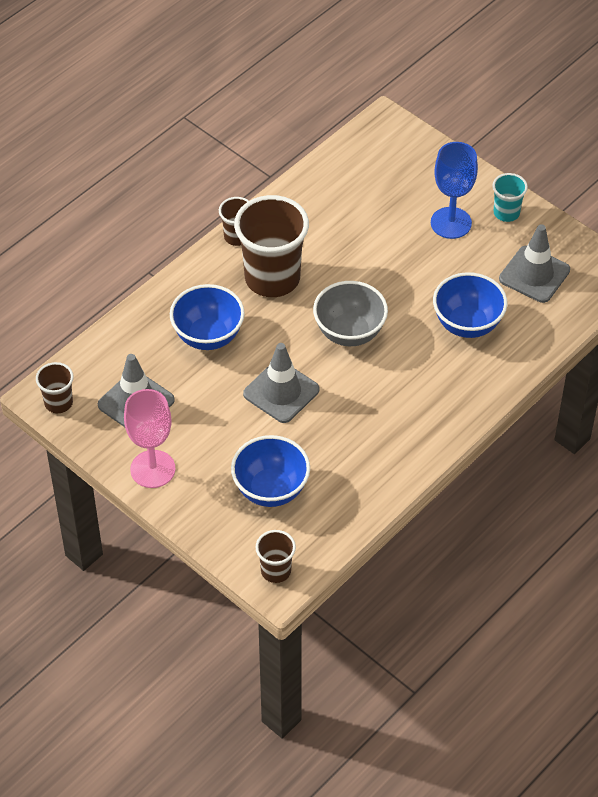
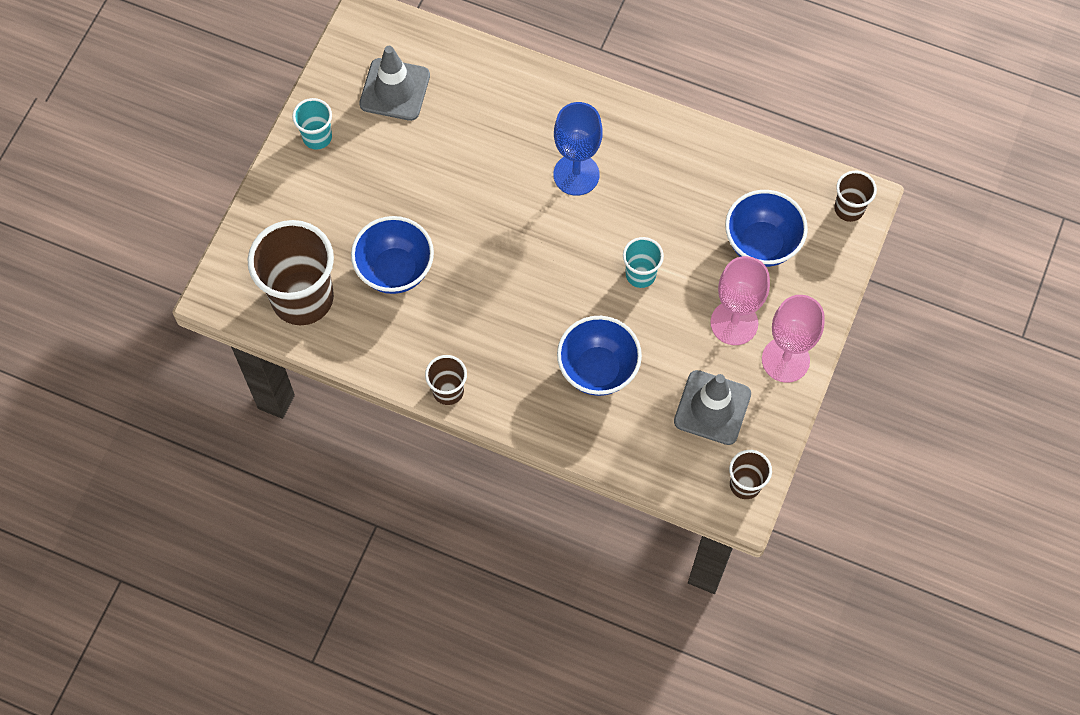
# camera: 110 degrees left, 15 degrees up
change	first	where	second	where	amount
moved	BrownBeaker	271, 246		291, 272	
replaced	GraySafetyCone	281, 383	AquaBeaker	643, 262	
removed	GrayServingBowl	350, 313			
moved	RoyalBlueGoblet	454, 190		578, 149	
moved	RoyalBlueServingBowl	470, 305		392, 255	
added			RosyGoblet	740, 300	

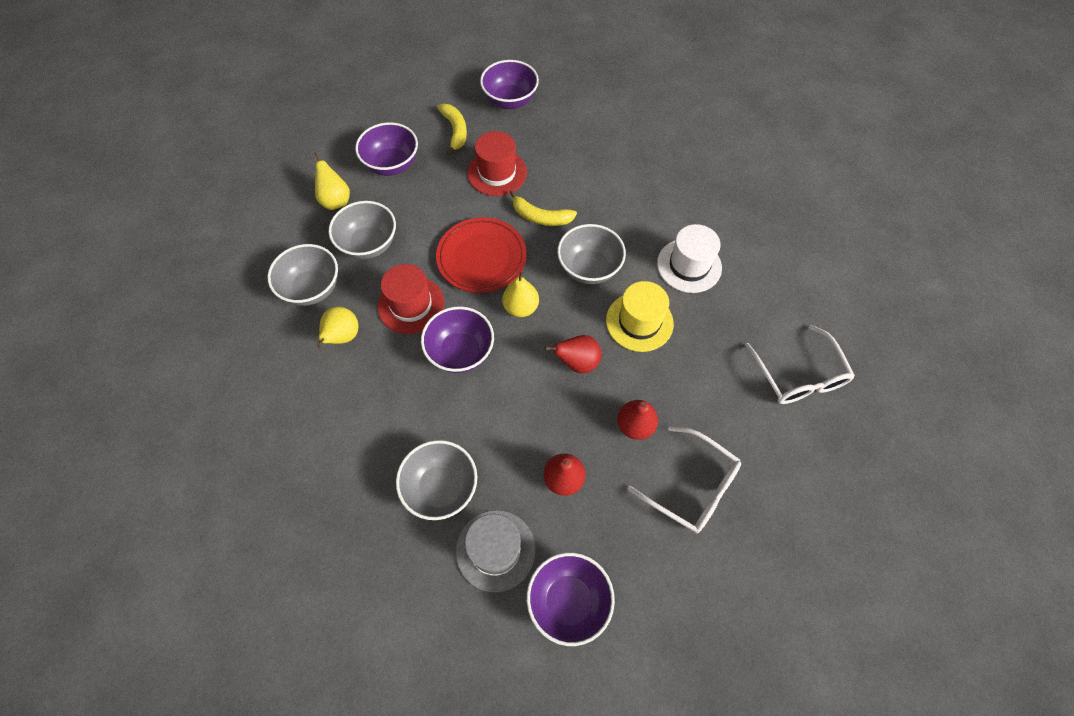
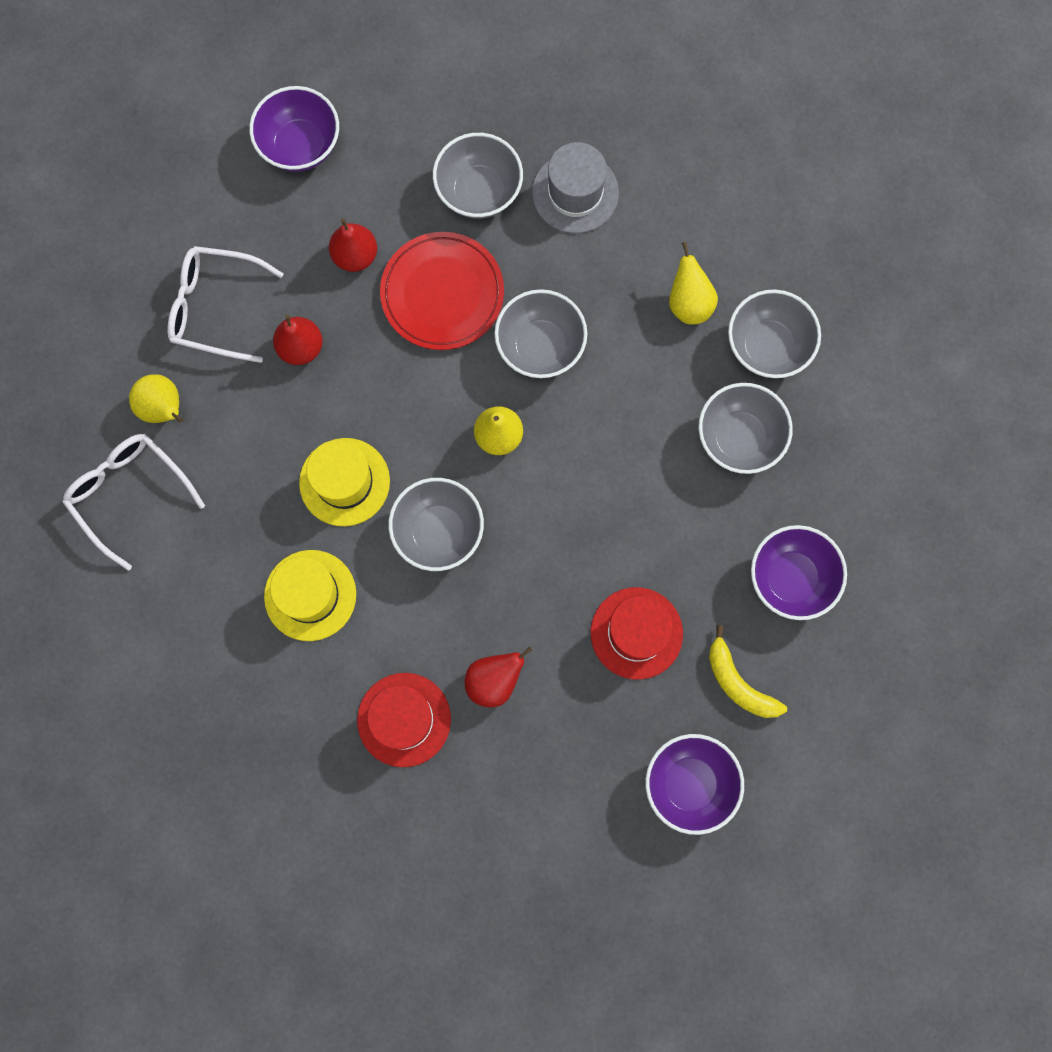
# camera: 155 degrees right, 15 degrees up
change	first	where	second	where	amount
moved	GoldenToyPear	332, 180		156, 398	
moved	ScarletTopHat	411, 299		404, 720	
recoloured	VioletServingBowl	457, 339	GrayServingBowl	540, 333	
moved	ScarletPlate	481, 255		442, 291	
moved	GrayTopHat	496, 551		575, 187	
removed	GoldenBananaFruit	543, 208			
moved	ScarletToyPear	573, 354		498, 676	
recoloured	PureWhiteTopHat	689, 258	GoldenTopHat	310, 595	

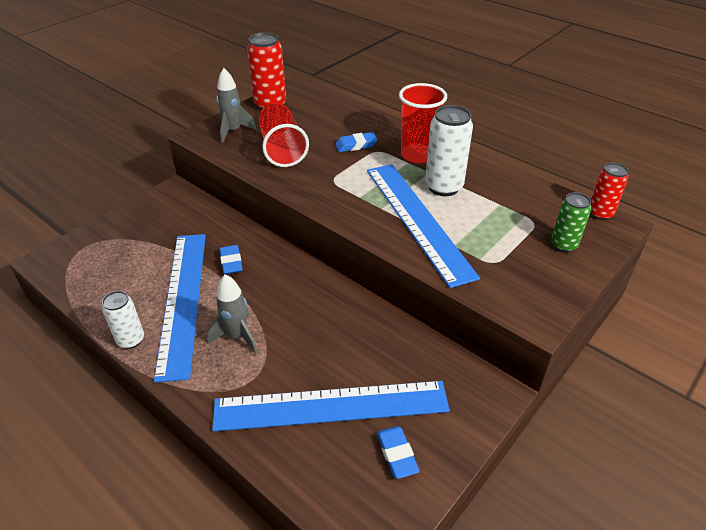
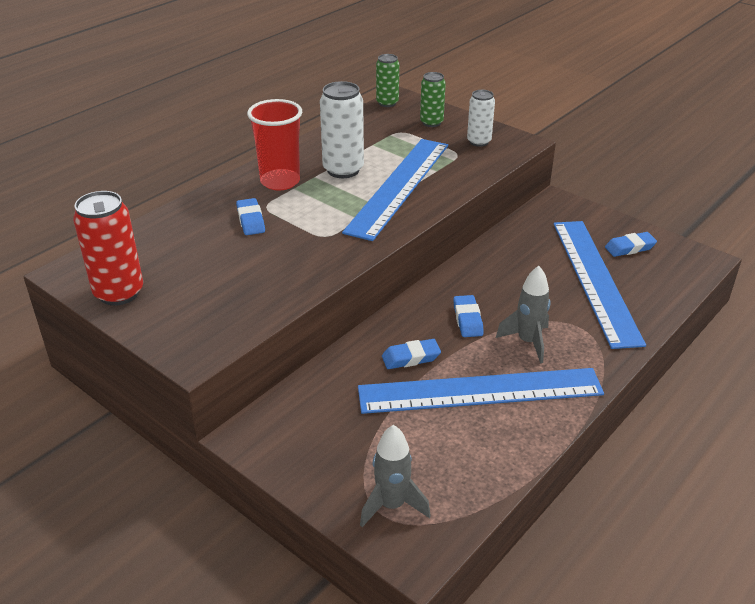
# camera: 90 degrees left, 5 degrees down
change	first	where	second	where	amount
moved	PureWhiteSodaCan	123, 320		481, 118	
moved	GrayToyRocket	236, 105		395, 476	
removed	ScarletBeaker	284, 135			
turned	RoyalBlueRuler	423, 226		395, 190	45 degrees counterclockwise
recoloured	ScarletSodaCan	609, 191	LeafGreenSodaCan	387, 80	
added			RoyalBlueEraser	468, 316	

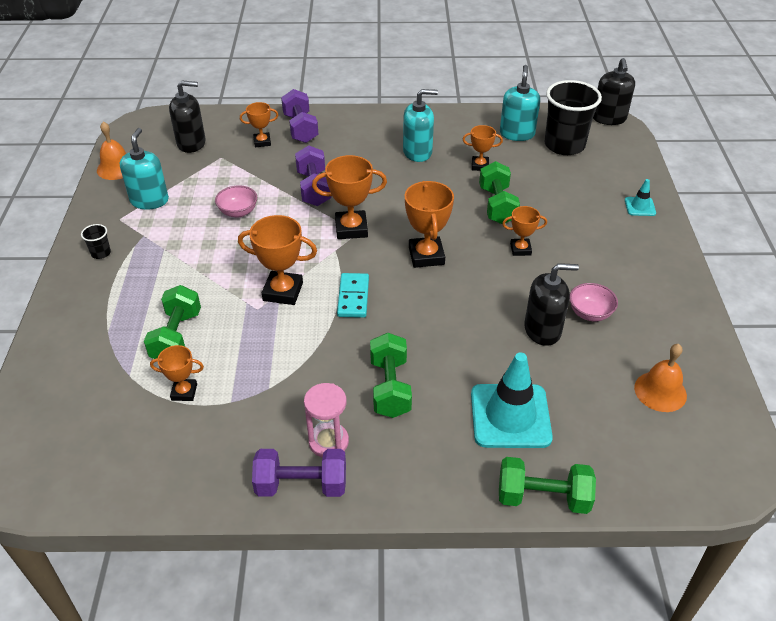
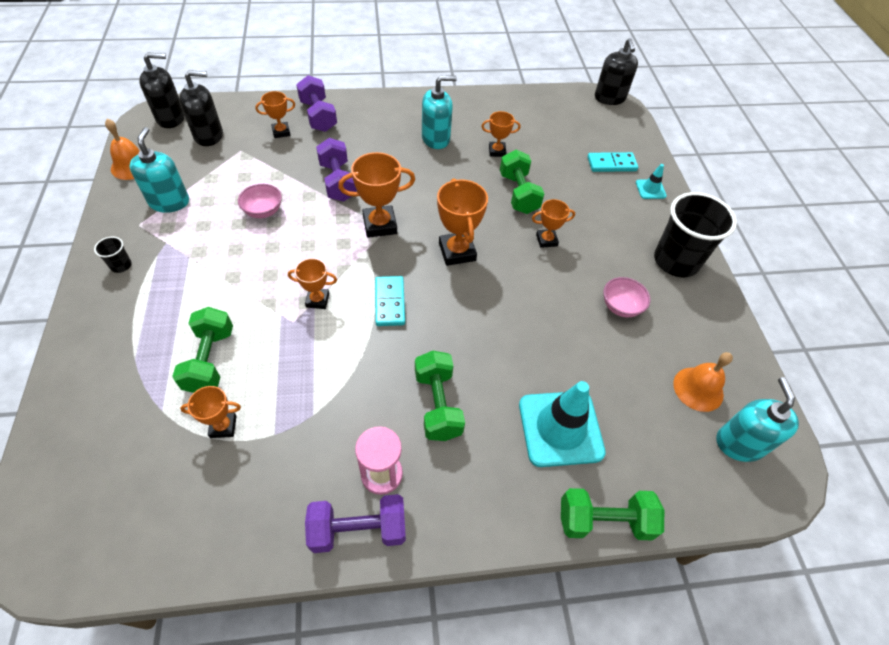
# camera: 10 degrees left, 10 degrees up
change	first	where	second	where	amount
resized	OrangeAwardCup	277, 260		312, 283	x0.60
moved	AquaSoapPump	520, 103		757, 419	
moved	JetBlackSoapPump	551, 304		162, 90	
moved	JetBlackBeaker	573, 117		695, 234	
added			AquaDominoPiece	613, 162	

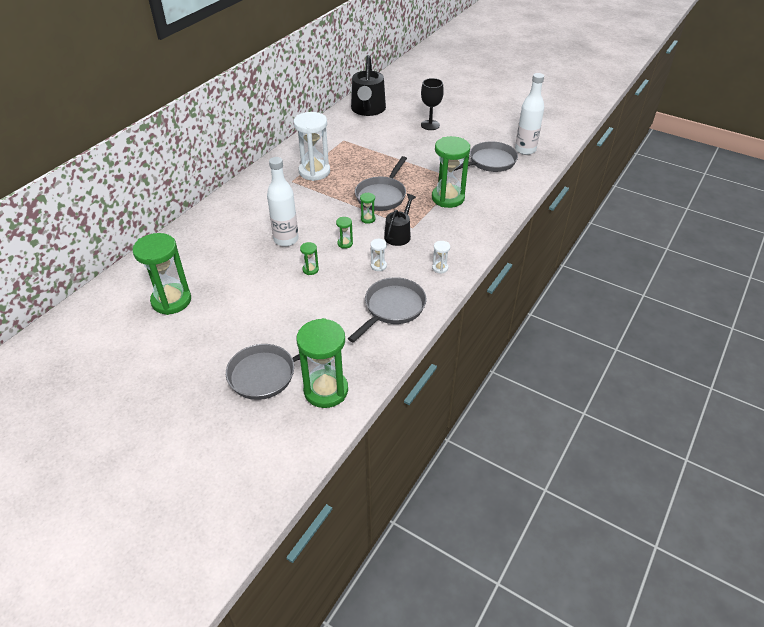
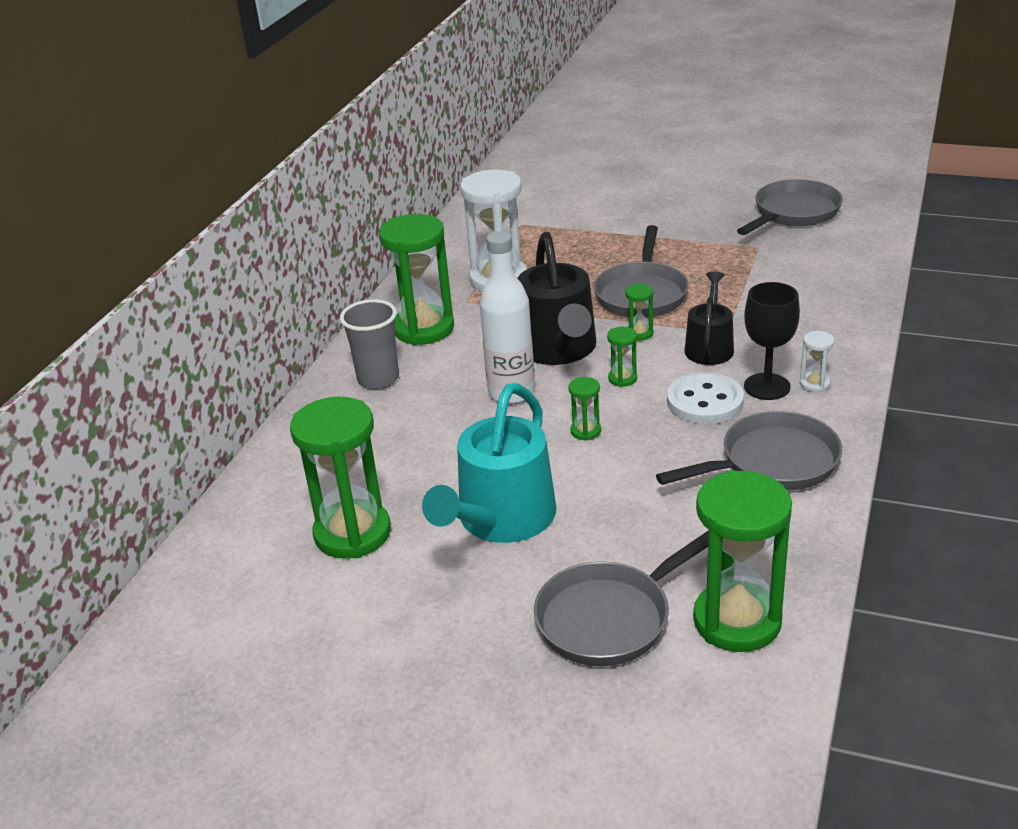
# camera: 10 degrees left, 10 degrees down
change	first	where	second	where	amount
turned	GrayFryingPan	387, 310		749, 450	45 degrees clockwise
moved	JetBlackWateringCan	368, 85		557, 298	
replaced	PureWhiteSandglass	378, 255	PureWhiteShirtButton	705, 398	
moved	JetBlackGoblet	432, 104		772, 341	
moved	LeafGreenSandglass	451, 172		416, 279	
removed	PureWhiteBottle	529, 114			
added			GrayBeaker	369, 344	
added			AquaWateringCan	489, 463	

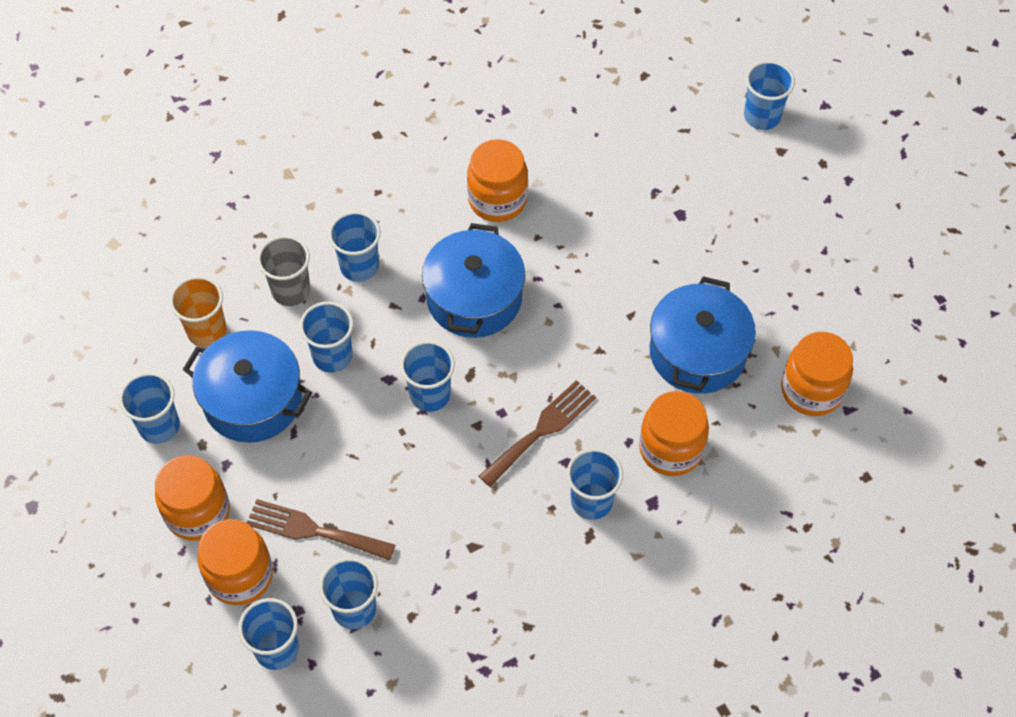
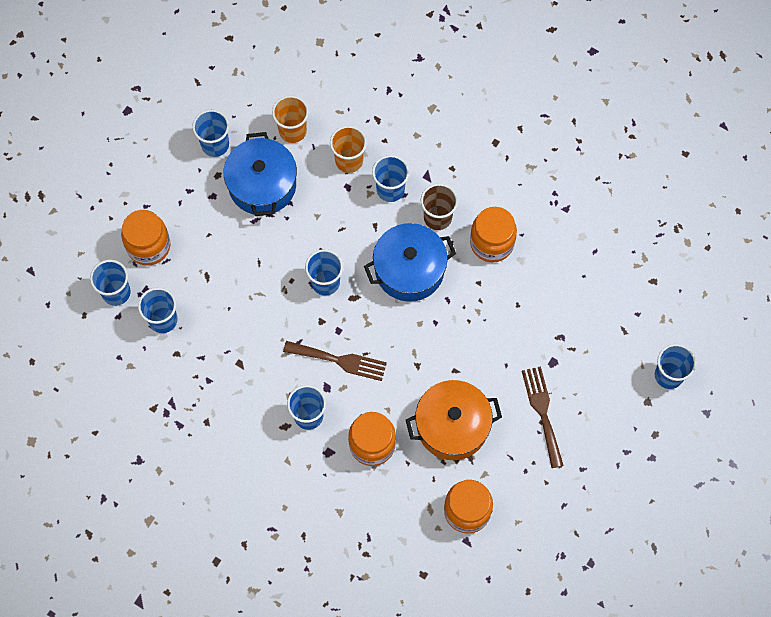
# camera: 60 degrees right, 10 degrees up
change	first	where	second	where	amount
removed	OrangeJamJar	192, 498			
moved	BrownTableFork	321, 530		543, 417	
recoloured	GrayBeaker	283, 270	OrangeBeaker	348, 149	
removed	RoyalBlueBeaker	326, 336			
recoloured	RoyalBlueCookingPot	702, 335	OrangeCookingPot	454, 420	
added			BrownBeaker	439, 206	

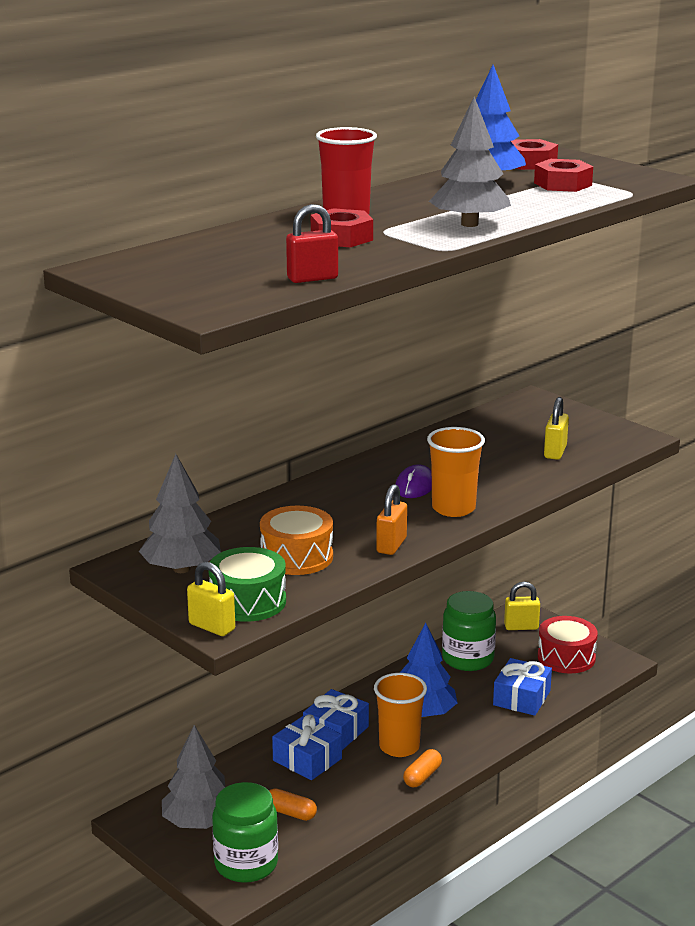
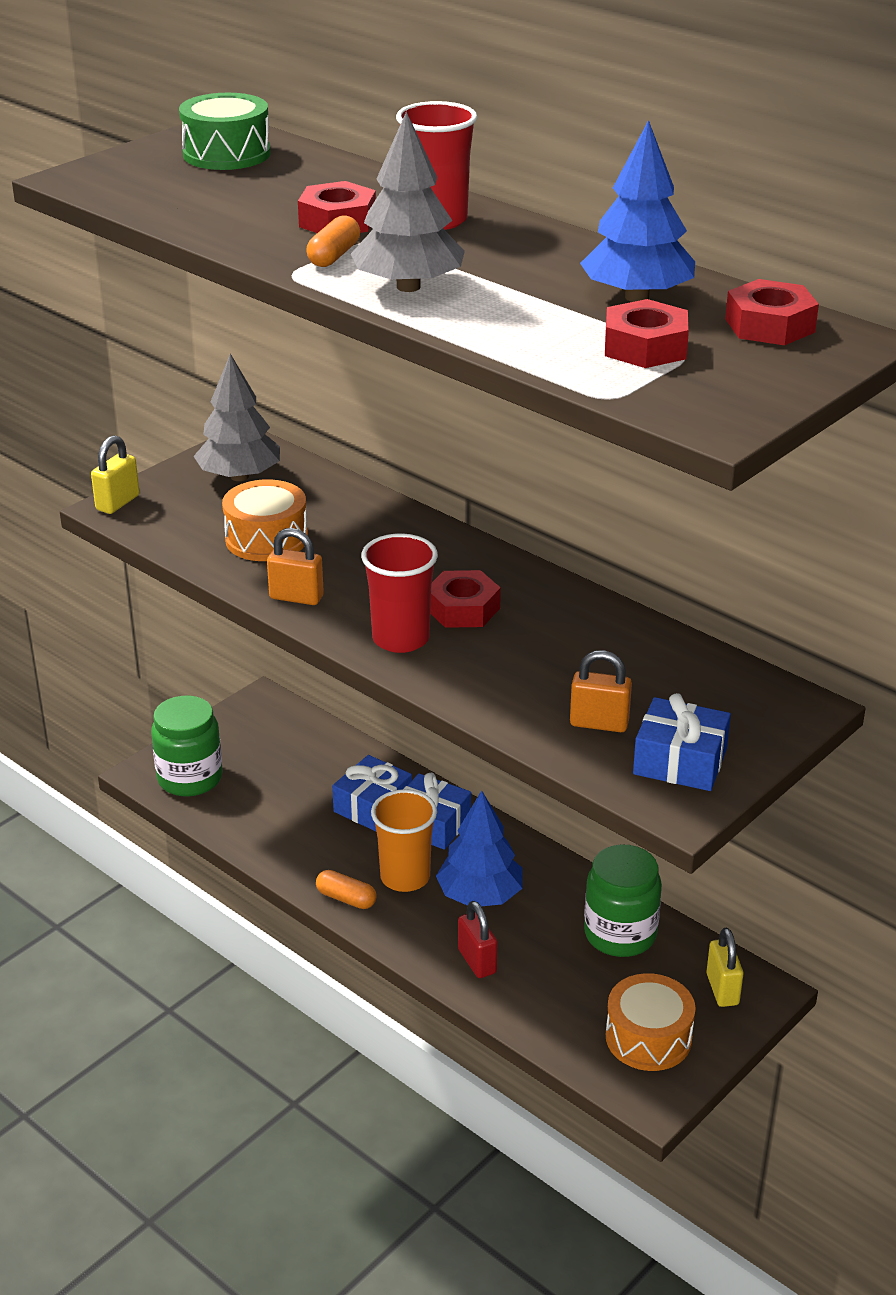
# camera: 85 degrees right, 10 degrees up
change	first	where	second	where	amount
removed	GrayToyTree	193, 777			
moved	LeafGreenToyDrum	247, 584		225, 131	
moved	OrangePill	293, 804		333, 241	
moved	ScarletPadlock	312, 243		477, 939	
replaced	VioletComputerMouse	413, 481	ScarletHexNut	465, 599	
recoloured	OrangeBeaker	456, 472	ScarletBeaker	399, 593	
moved	RoyalBluePresent	522, 687		682, 742	
recoloured	ScarletToyDrum	568, 644	OrangeToyDrum	651, 1022	
recoloured	GoldenPadlock	556, 428	OrangePadlock	601, 691	

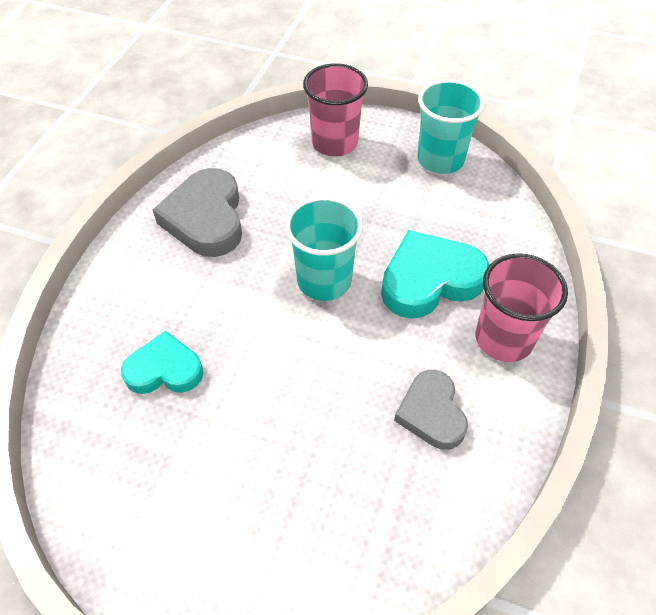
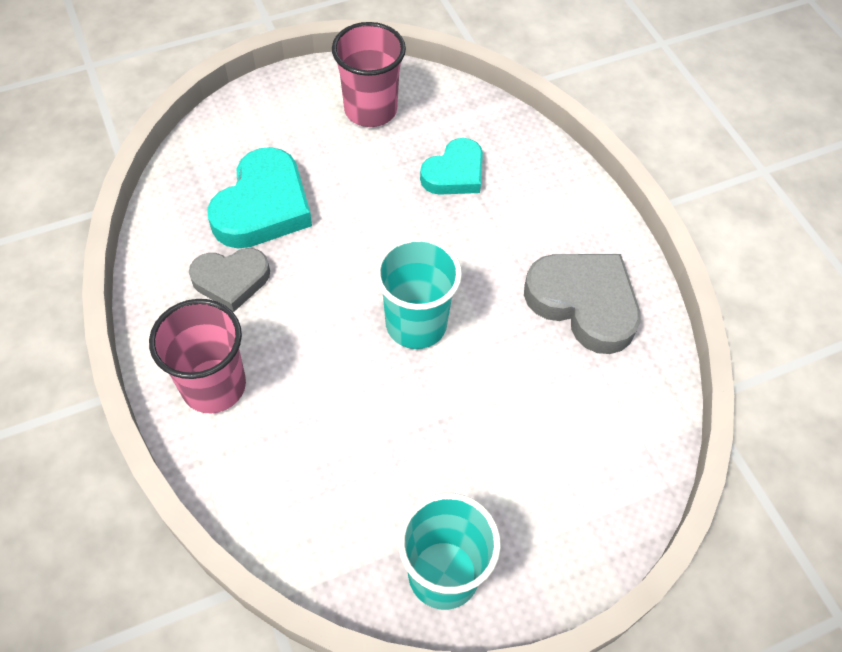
# camera: 135 degrees right, 5 degrees up
change	first	where	second	where	amount
moved	RosyBeaker	335, 110		369, 74	
moved	AquaLoveHeart	435, 274		259, 198	
turned	GrayLoveHeart	431, 410		229, 280	135 degrees clockwise

